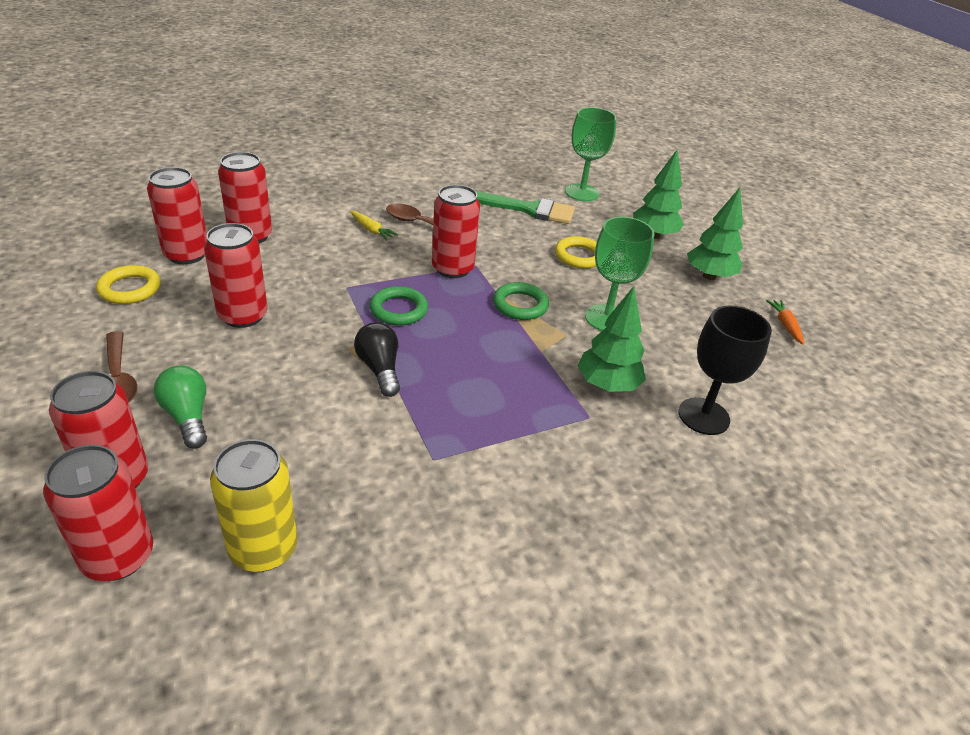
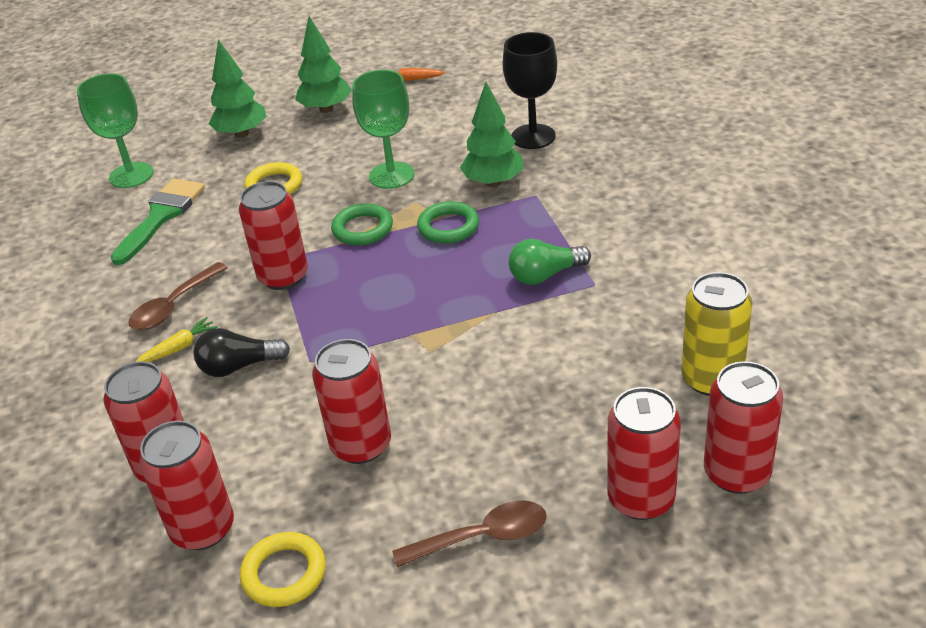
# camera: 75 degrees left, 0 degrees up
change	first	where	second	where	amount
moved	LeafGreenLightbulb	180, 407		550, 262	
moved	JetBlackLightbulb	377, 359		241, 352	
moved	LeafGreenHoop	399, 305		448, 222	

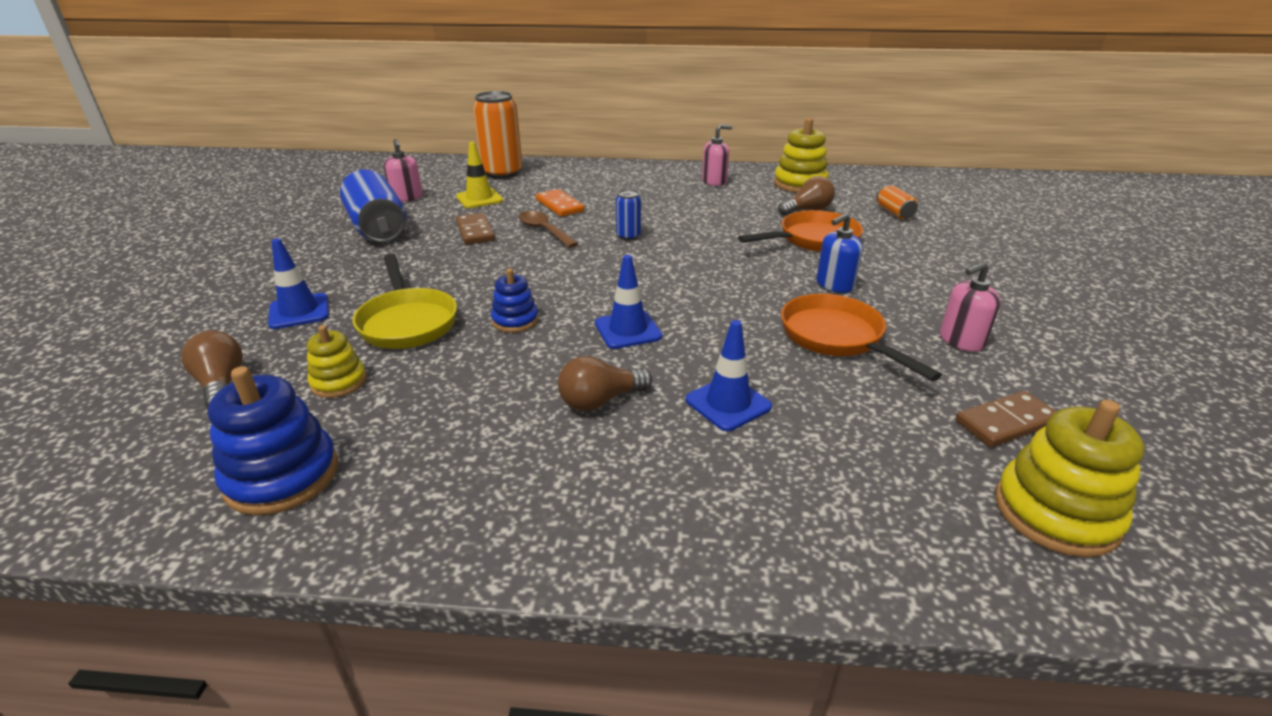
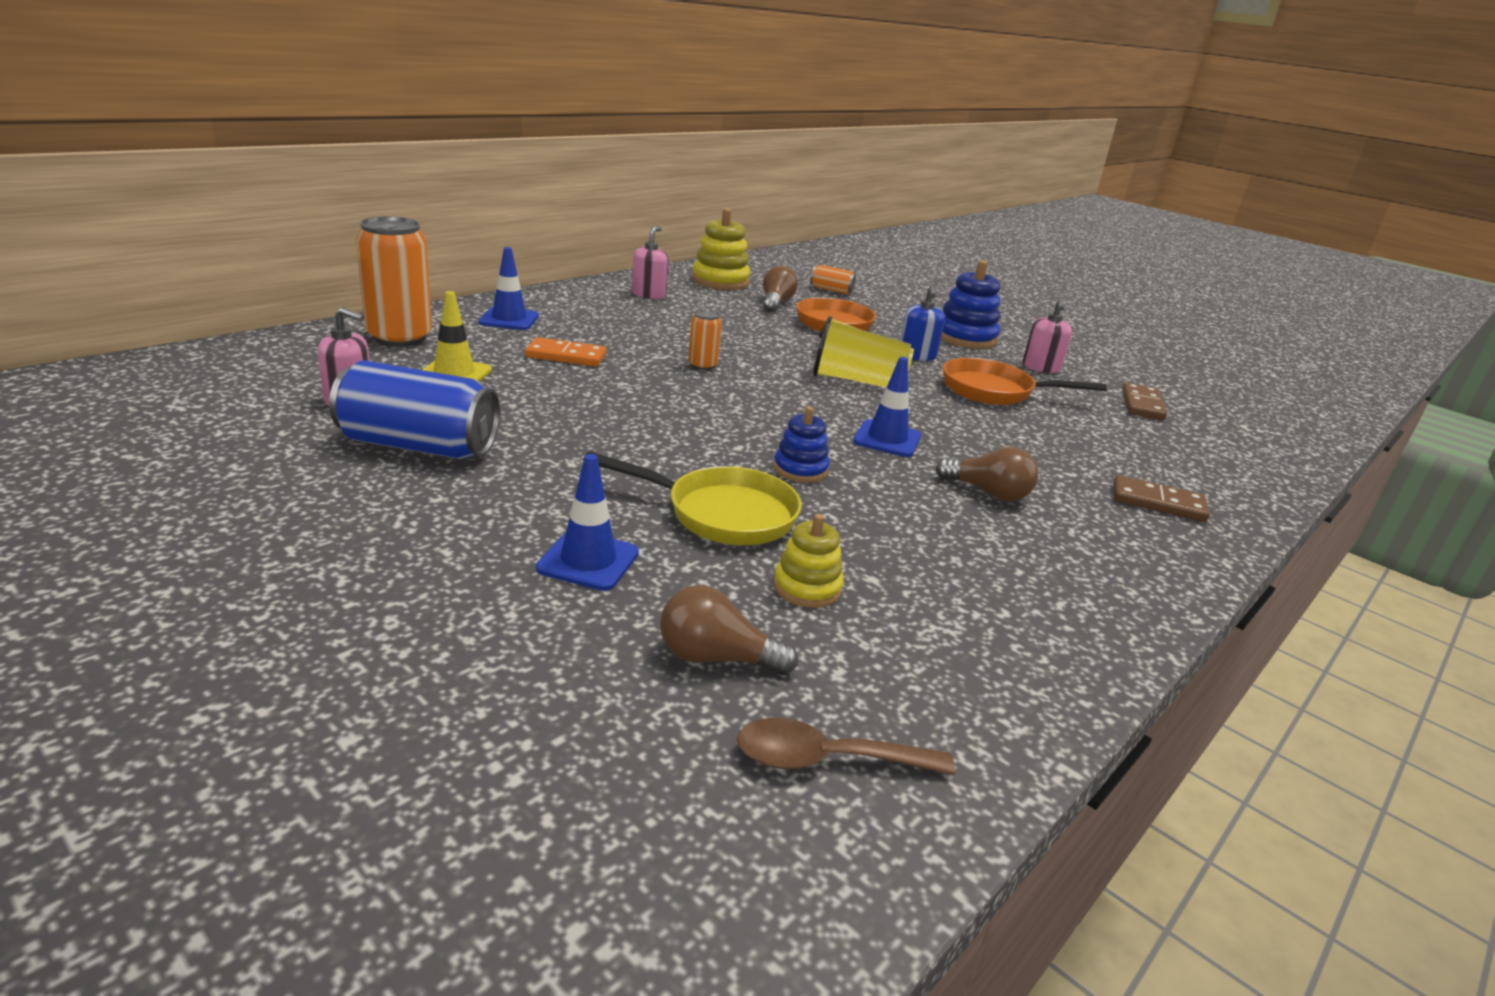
# camera: 55 degrees left, 5 degrees down
change	first	where	second	where	amount
moved	RoyalBlueStackingRings	273, 440		970, 304	
moved	BrownDominoPiece	475, 229		1161, 498	
moved	BrownSpoon	548, 229		846, 746	
turned	BrownLightbulb	605, 383		987, 474	75 degrees counterclockwise
recoloured	RoyalBlueSodaCan	628, 214	OrangeSodaCan	705, 339	
moved	RoyalBlueSafetyCone	729, 375		509, 288	
removed	GoldenStackingRings	1069, 478			
added			GoldenBeaker	863, 352	

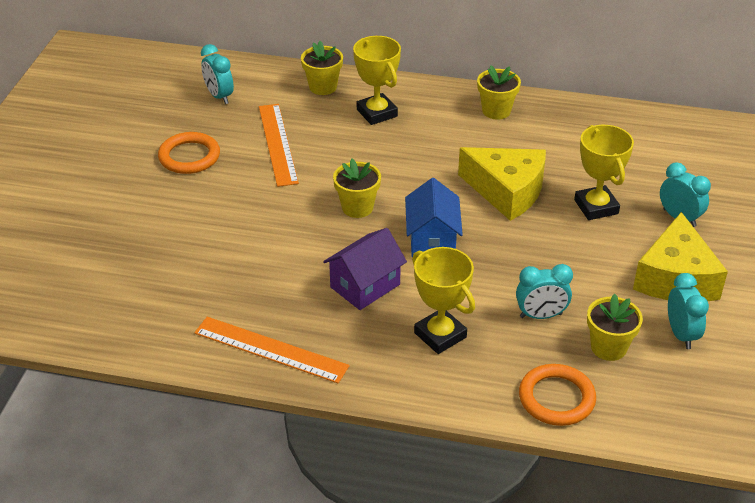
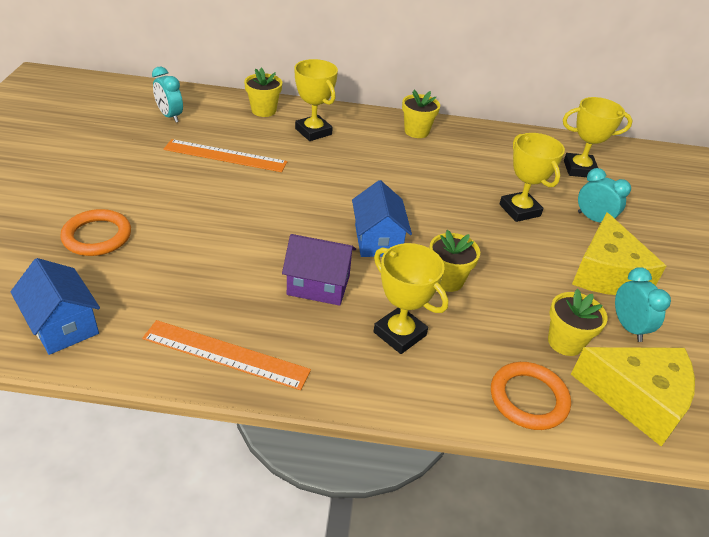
# camera: 10 degrees left, 0 degrees up
change	first	where	second	where	amount
moved	OrangeHoop	189, 153		95, 232	
turned	OrangeRuler	279, 145		225, 155	60 degrees counterclockwise
turned	VioletToyHouse	365, 269		319, 270	60 degrees clockwise
moved	GoldenFlowerPot	357, 188		454, 261	
moved	GoldenCheeseWedge	502, 184		633, 396	
removed	AquaAlarmClock	544, 291			
added			RoyalBlueToyHouse	55, 306	
added			GoldenAwardCup	598, 137	

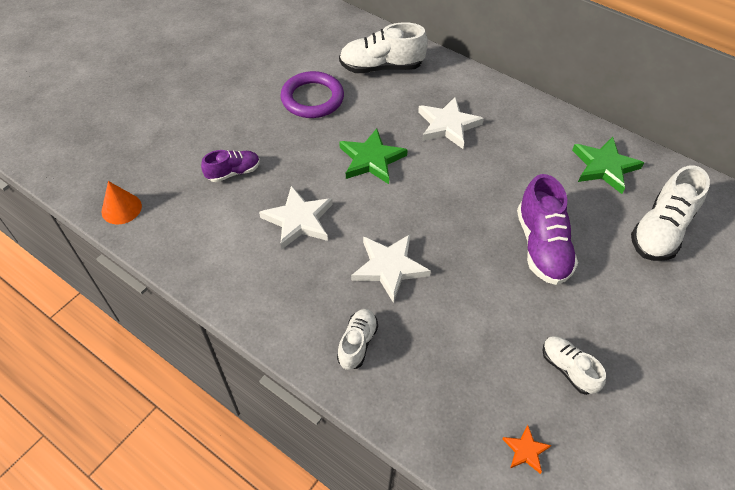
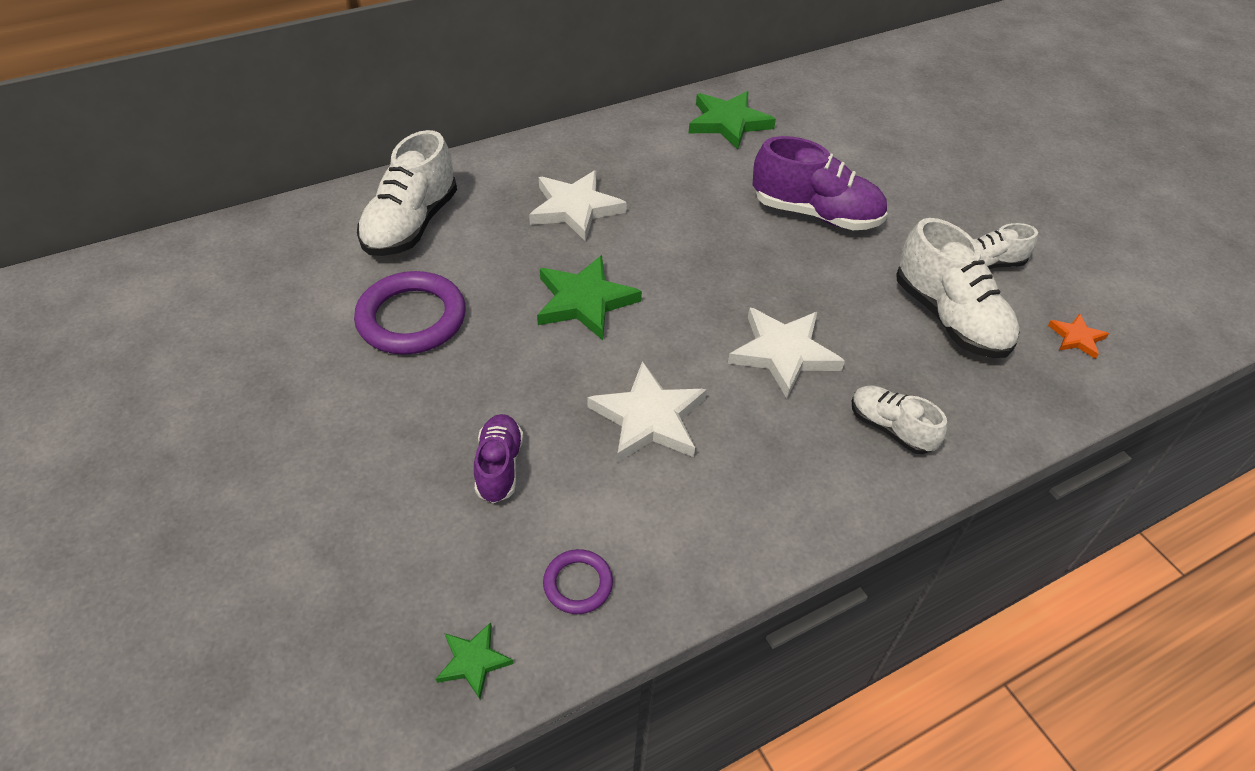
# camera: 65 degrees left, 5 degrees down
change	first	where	second	where	amount
replaced	OrangeSolidCone	122, 202	LeafGreenStar	475, 660	
moved	PureWhiteLaceUpShoe	670, 213		958, 288	
added			VioletHoop	578, 581	

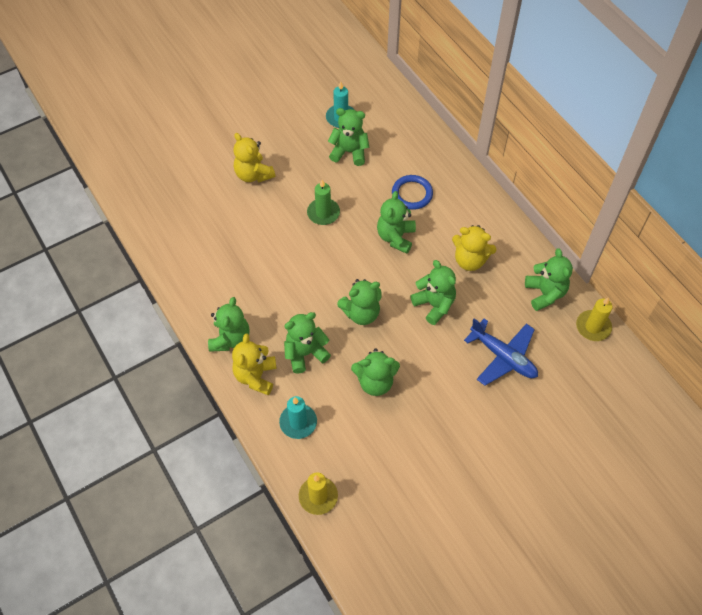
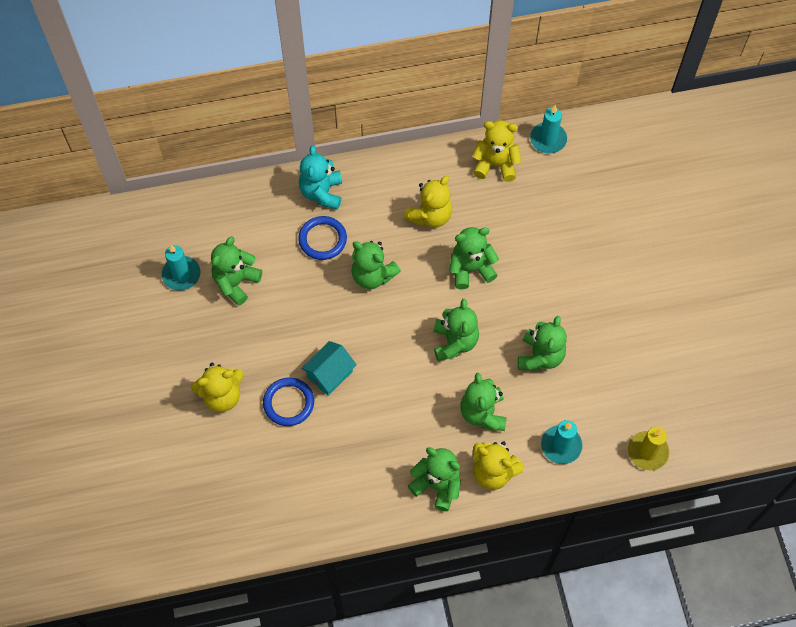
# camera: 70 degrees left, 5 degrees up
change	first	where	second	where	amount
removed	LeafGreenCandle	323, 202			
removed	RoyalBlueAeroplane	501, 352			
recoloured	LeafGreenStuffedBear	549, 279	GoldenStuffedBear	496, 151	
recoloured	GoldenCandle	594, 319	AquaCandle	548, 129	
added			RoyalBlueHoop	288, 402	
added			AquaStuffedBear	320, 178	
added			AquaToyHouse	329, 368	

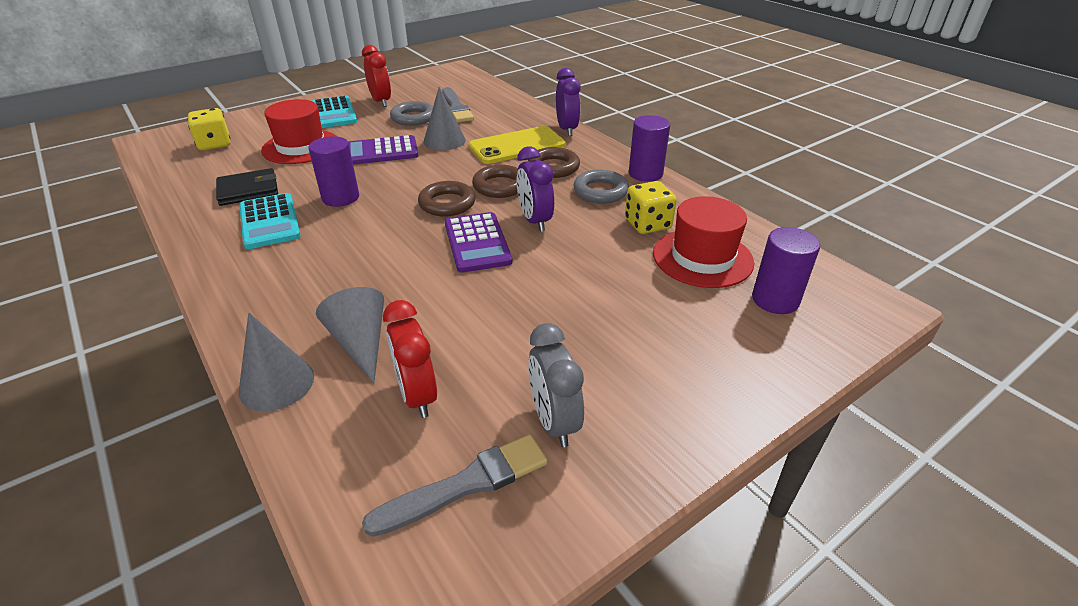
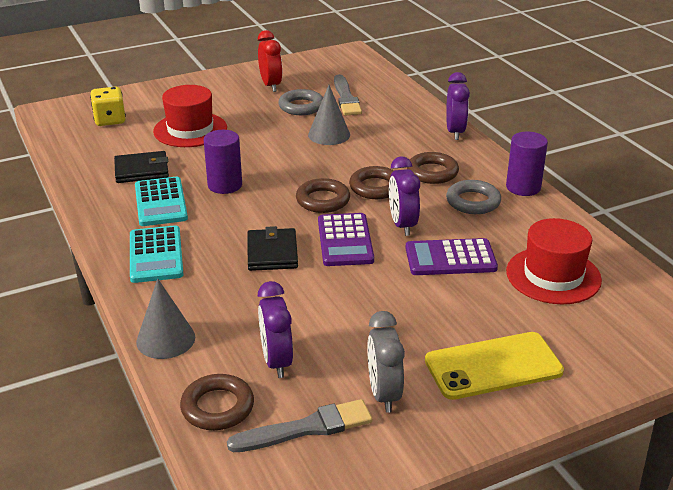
# camera: 10 degrees right, 5 degrees down
change	first	where	second	where	amount
moved	AquaPocketCalculator	334, 112		157, 254	
removed	GraySolidCone	350, 335			
moved	VioletPocketCalculator	383, 150		451, 256	
recoloured	ScarletAlarmClock	410, 359	VioletAlarmClock	275, 329	
moved	GoldenSmartphone	516, 145		494, 366	
removed	GoldenDie	651, 207			
removed	VioletCylinder	786, 270			
added			BrownHoop	217, 402	
added			JetBlackBillfold	273, 248	

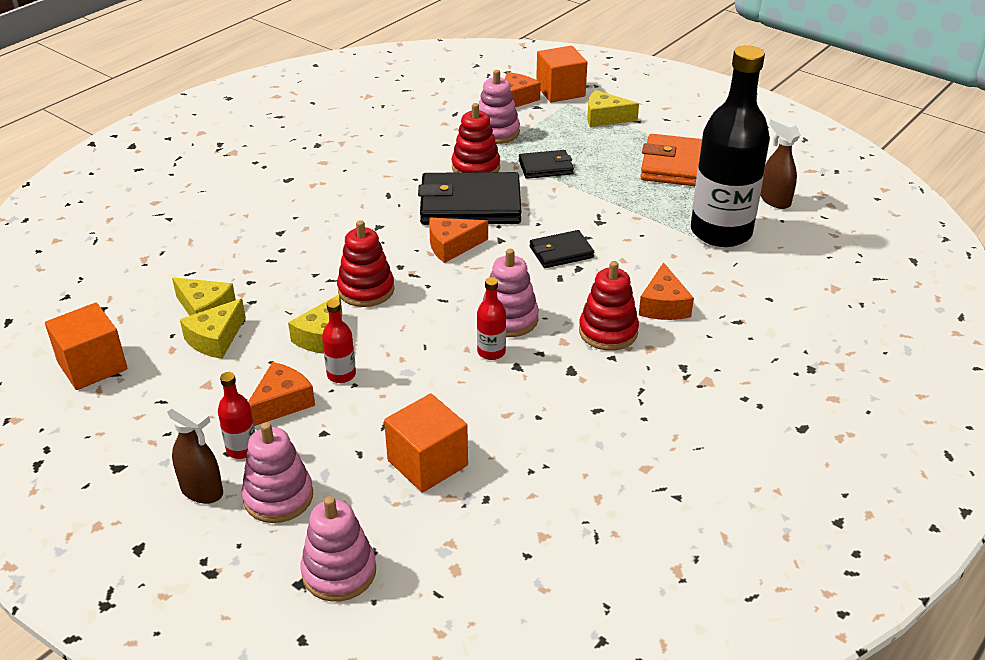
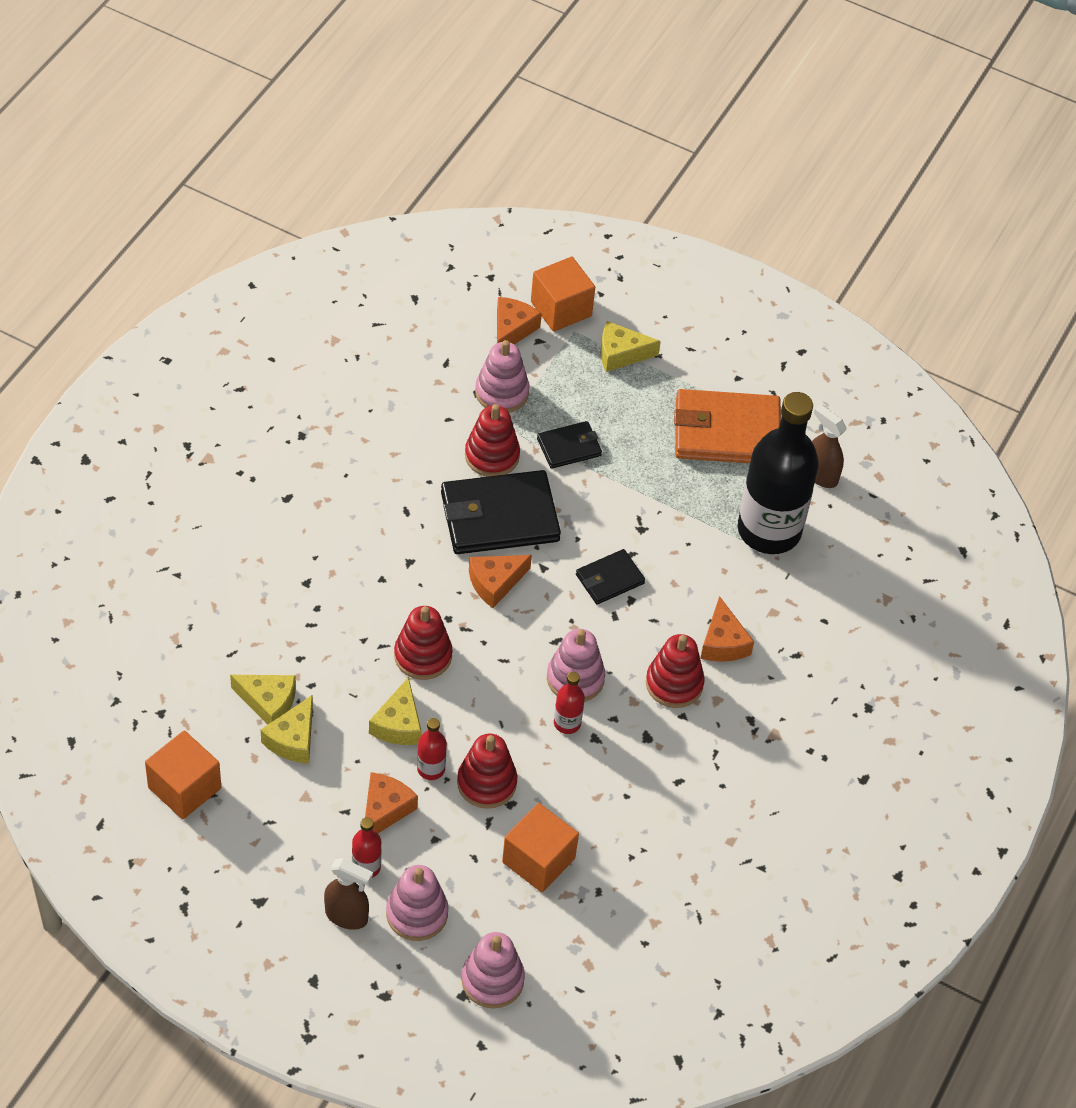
# camera: 15 degrees left, 15 degrees up
change	first	where	second	where	amount
added			ScarletStackingRings	487, 771	

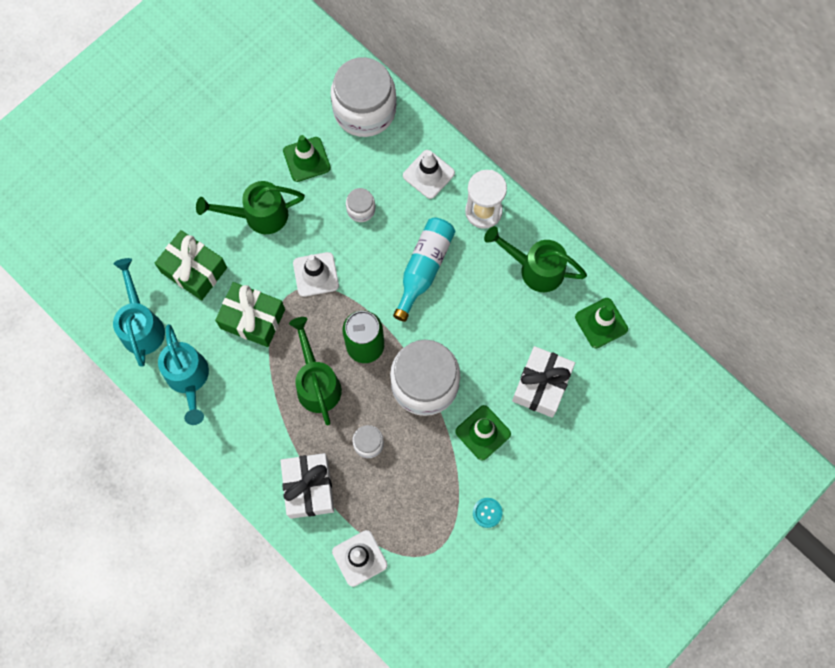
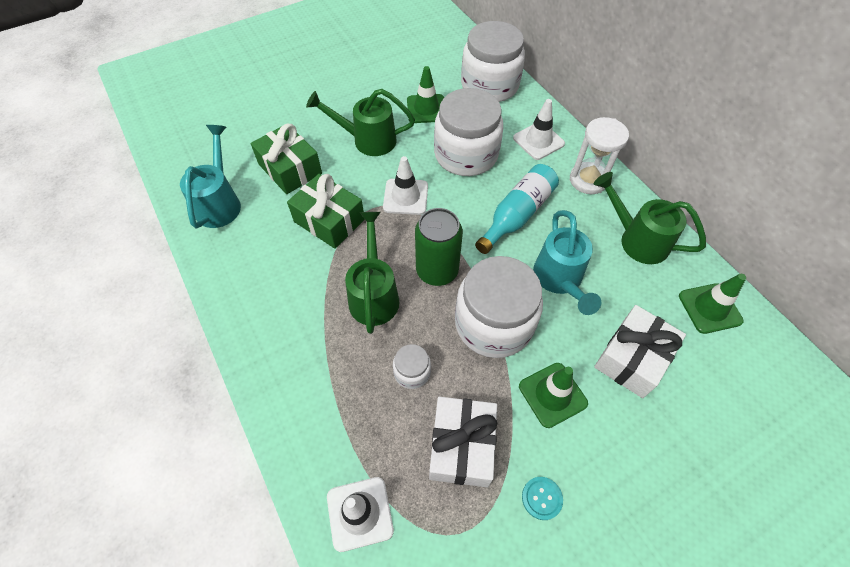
# camera: 15 degrees right, 15 degrees down
change	first	where	second	where	amount
moved	AquaWateringCan	183, 374		567, 262	
moved	PureWhitePresent	307, 486		463, 442	
resized	PureWhiteJamJar	360, 205		468, 132	x2.25

